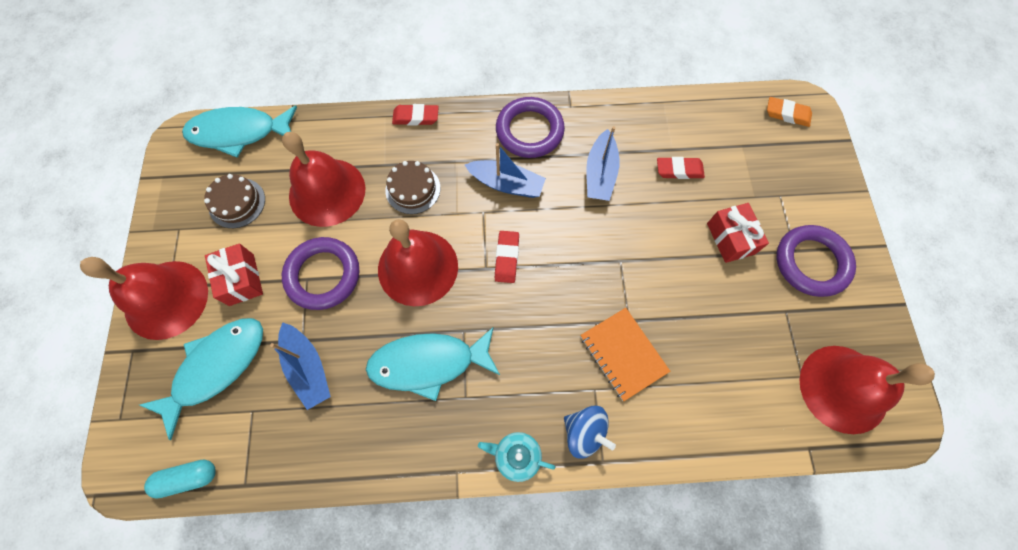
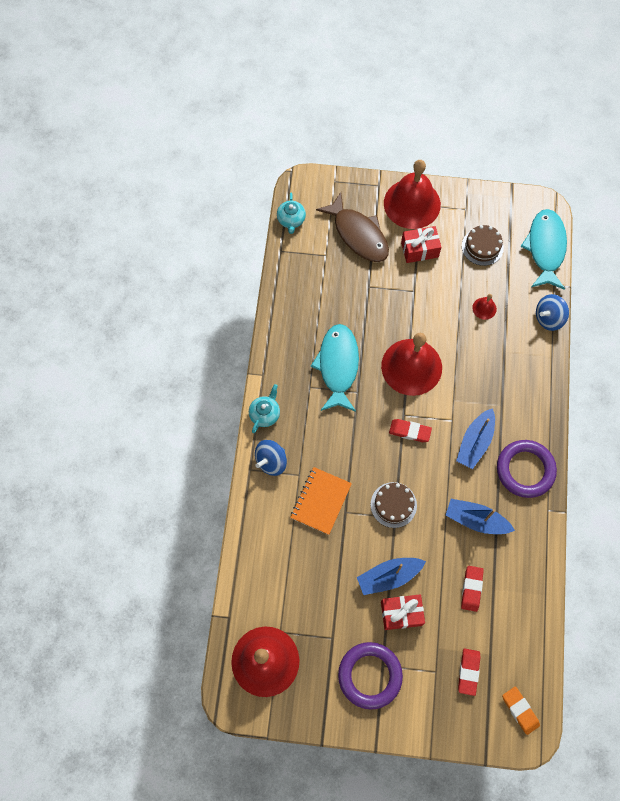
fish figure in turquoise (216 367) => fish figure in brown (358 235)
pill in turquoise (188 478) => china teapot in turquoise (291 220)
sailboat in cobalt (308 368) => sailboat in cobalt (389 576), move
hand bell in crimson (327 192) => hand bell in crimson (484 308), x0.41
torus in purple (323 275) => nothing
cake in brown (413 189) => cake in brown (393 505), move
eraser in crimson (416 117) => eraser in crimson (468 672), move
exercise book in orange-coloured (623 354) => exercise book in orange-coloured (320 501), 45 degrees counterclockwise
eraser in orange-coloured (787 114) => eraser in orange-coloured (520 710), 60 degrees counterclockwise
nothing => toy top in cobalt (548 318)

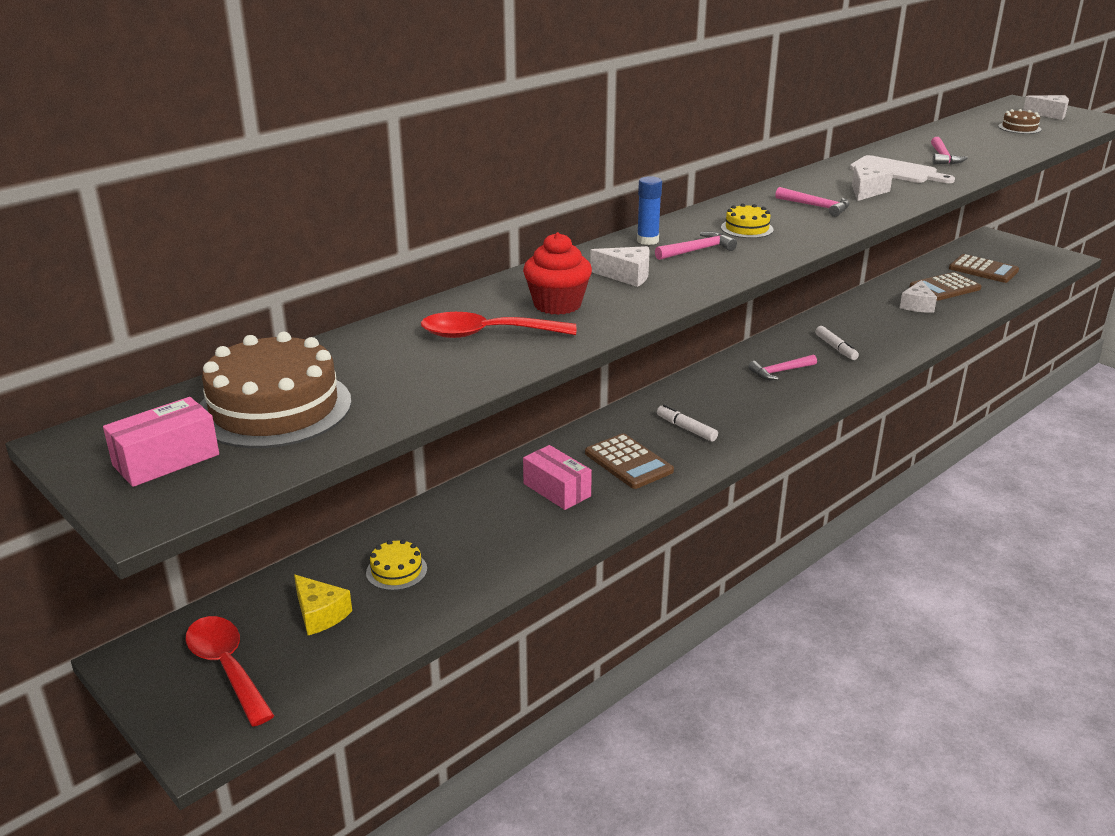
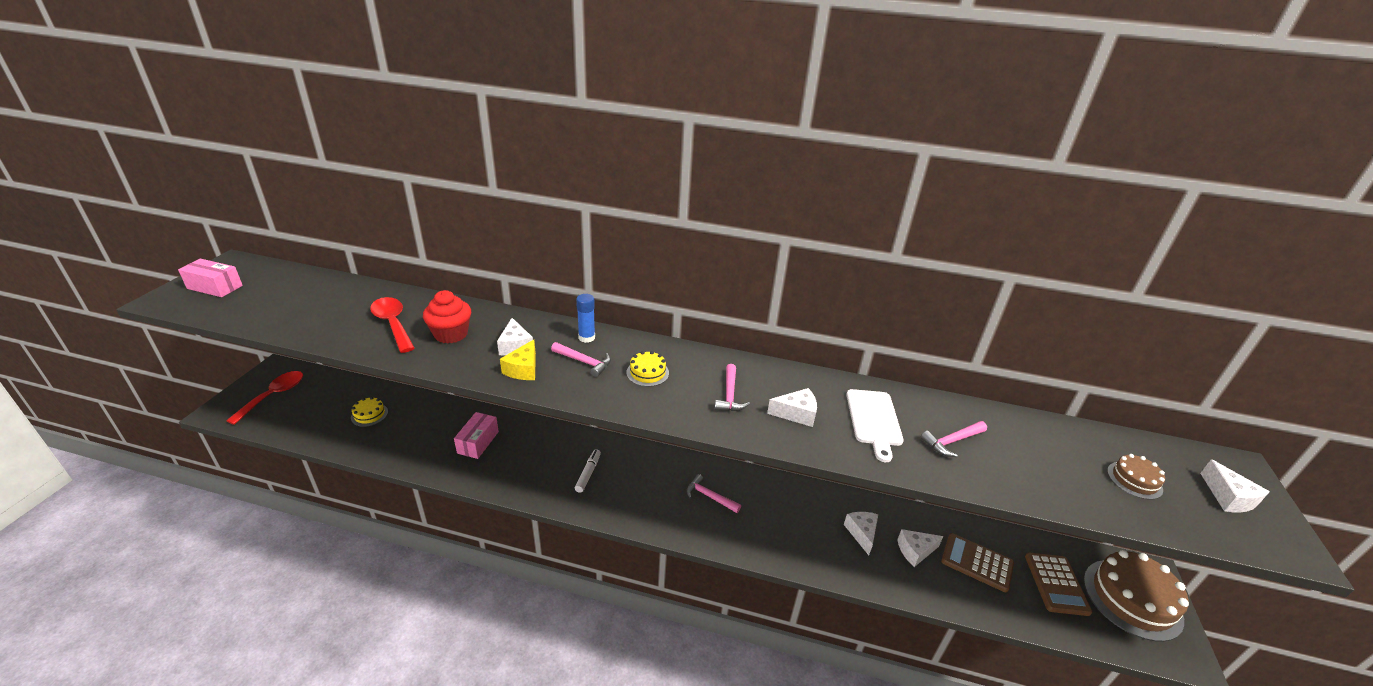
cake in brown (274 408) => cake in brown (1132 599), move
cheese in yellow (320 614) => cheese in yellow (523 369), move
adding machine in brown (628 462) => nothing
marker in snow-white (836 348) => nothing
nothing => cheese in snow-white (862 533)

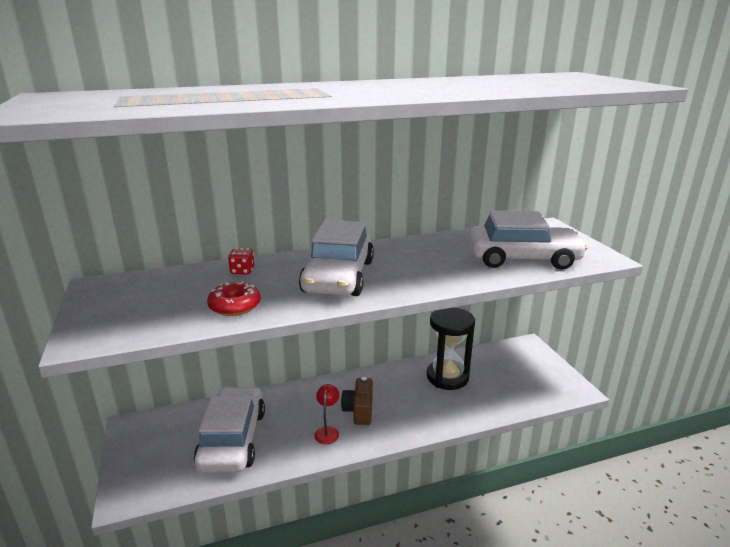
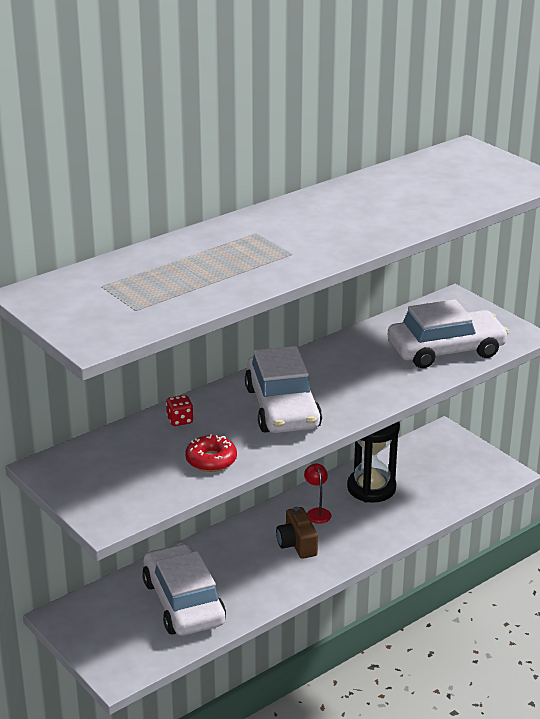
reading lamp in crimson (327 431) => reading lamp in crimson (317 512), move

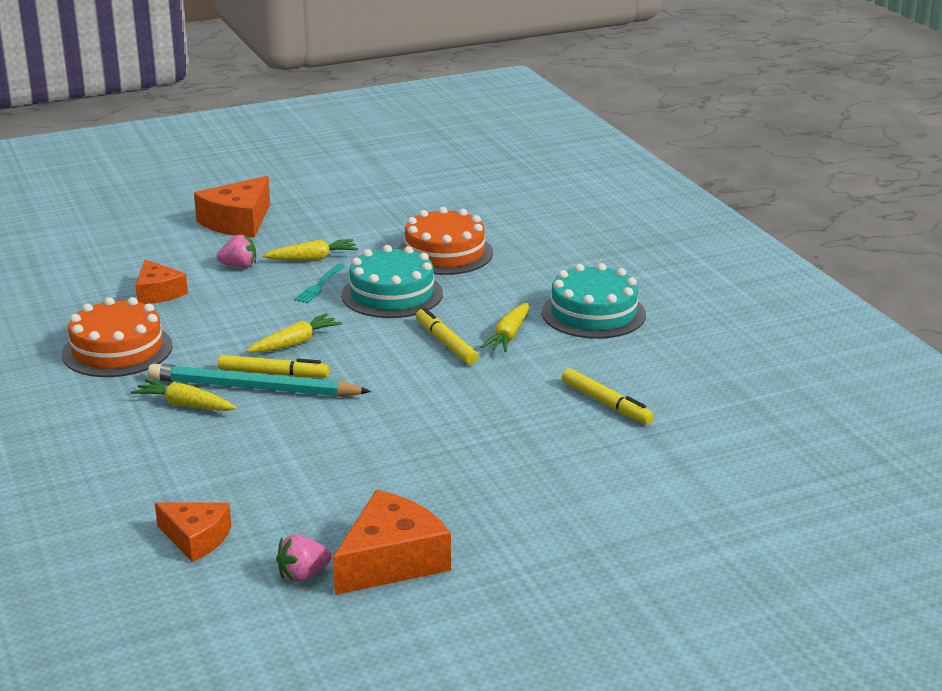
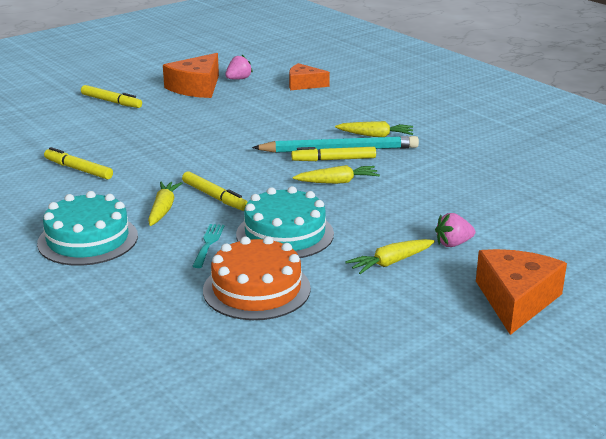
cake in orange-coloured (117 350) => nothing
cheese in orange-coloured (158 293) => nothing
toy carrot in yellow (294 343) => toy carrot in yellow (337 182), 135 degrees counterclockwise
fork in turquoise (319 285) => fork in turquoise (208 244), move
nothing => marker in yellow (111 102)

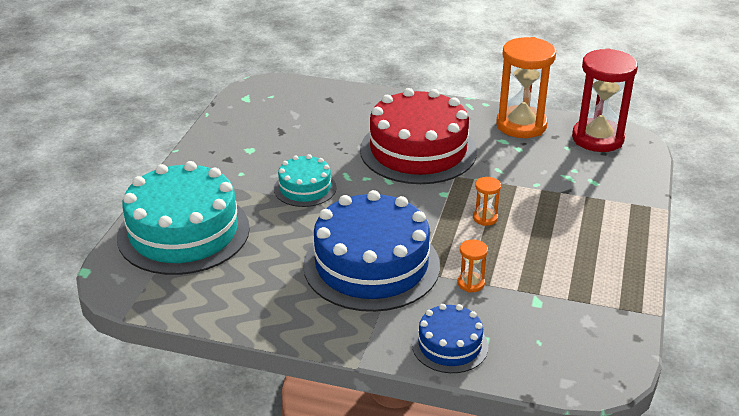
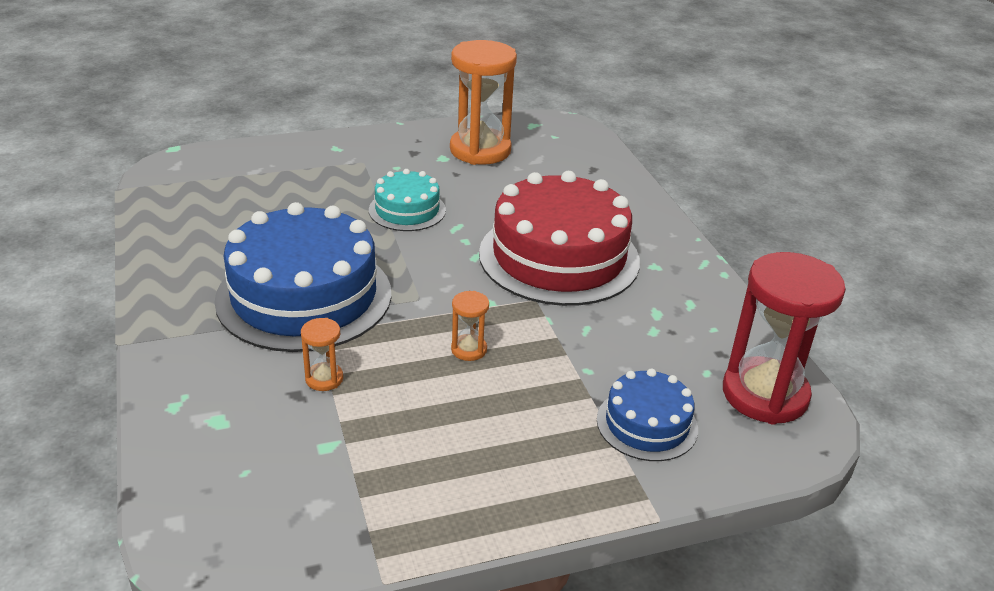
cake in turquoise (183 232) => nothing
cake in cobalt (449 345) => cake in cobalt (647 424), move
hourglass in orange-coloured (521 125) => hourglass in orange-coloured (480 150), move

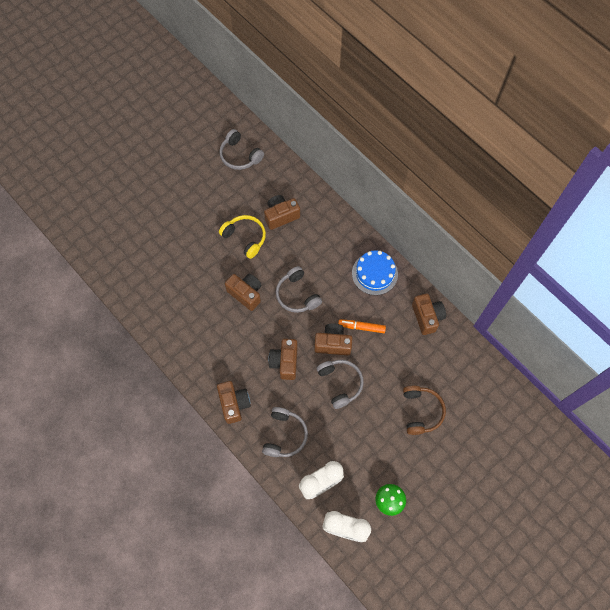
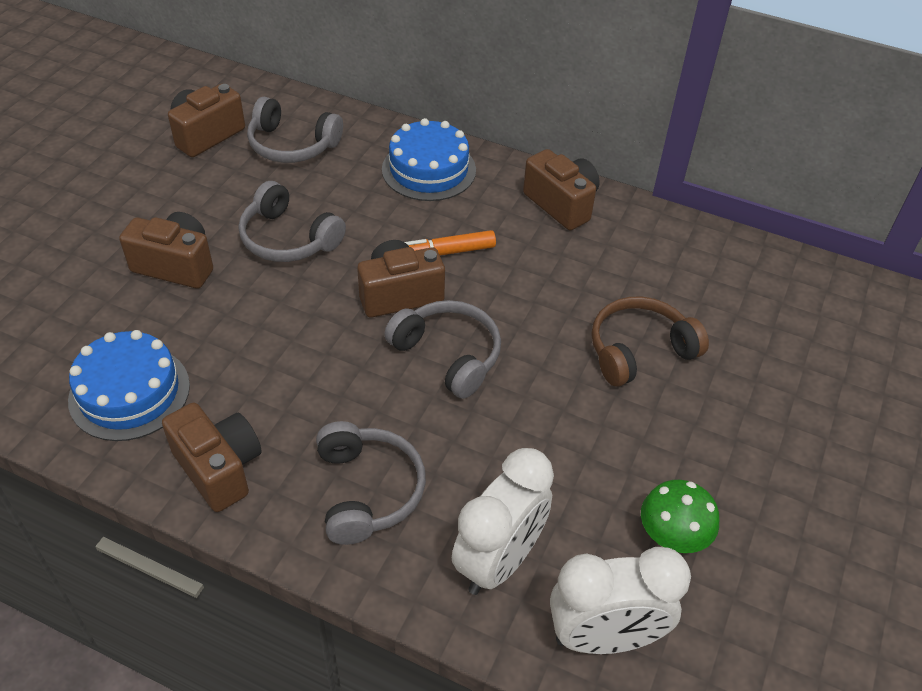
headphones in ash-grey (240 155) => headphones in ash-grey (292 145), move
headphones in yellow (245 238) => nothing
compact camera in brown (285 362) => nothing
headphones in brown (421 411) => headphones in brown (639 351), 90 degrees counterclockwise
nothing => cake in cobalt (129 392)

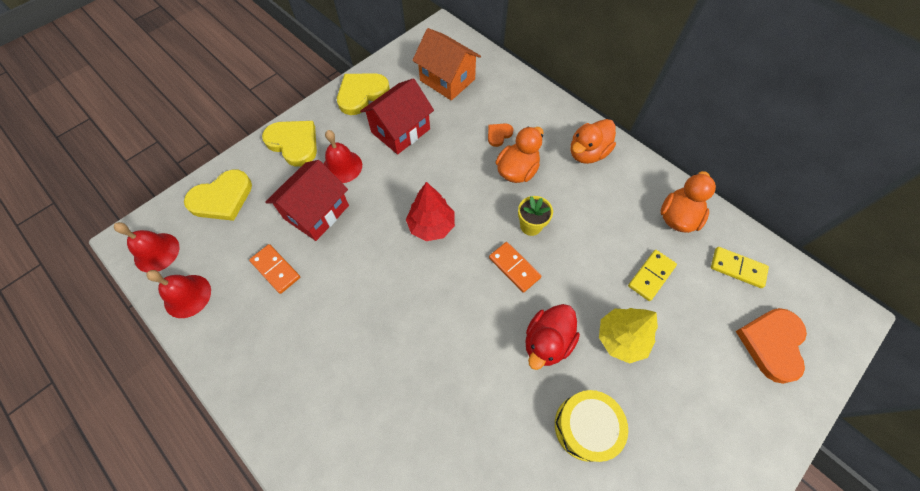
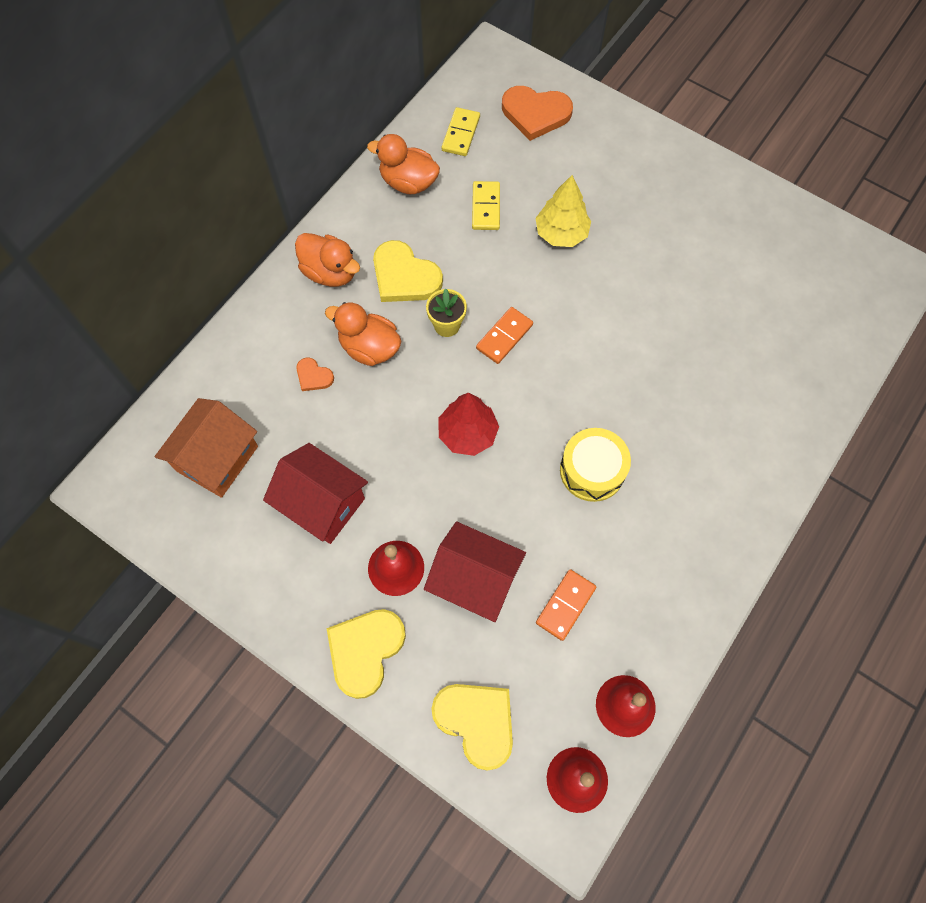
love heart in yellow (362 94) => love heart in yellow (404 276), move
toy duck in crimson (547 342) => nothing
toy drum in yellow (585 427) => toy drum in yellow (592 470), move
domino in yellow (651 276) => domino in yellow (486 207), 60 degrees clockwise

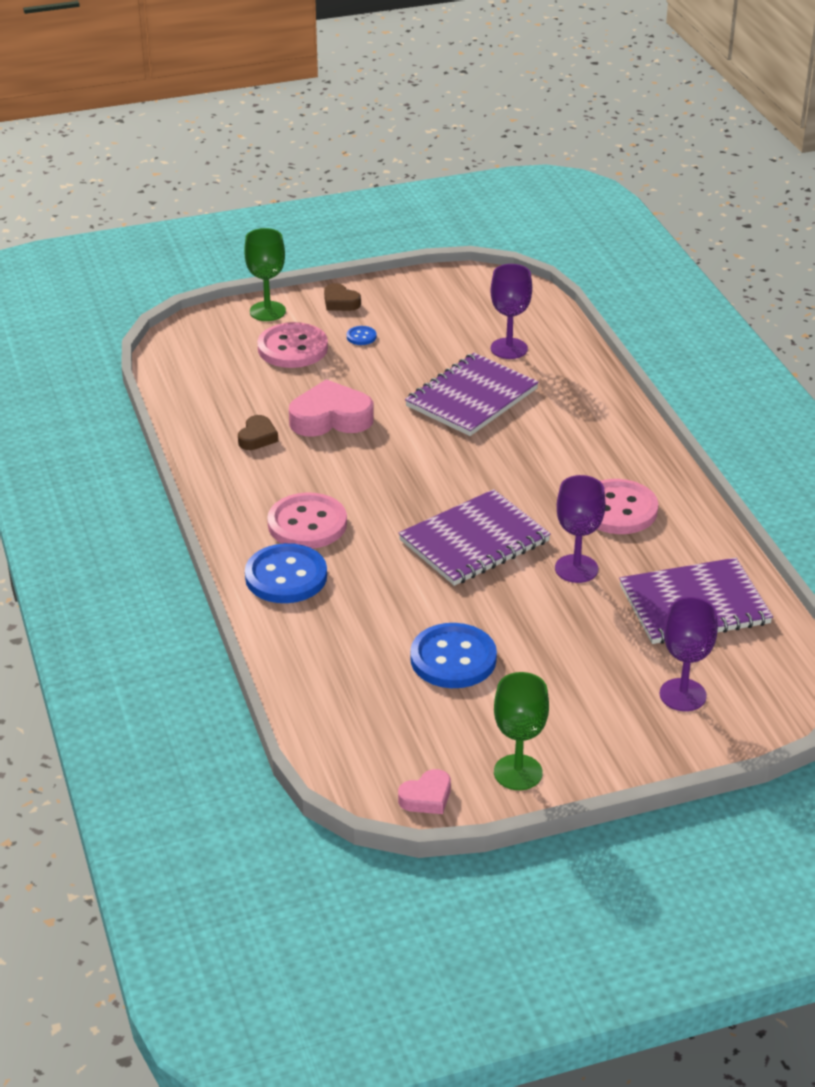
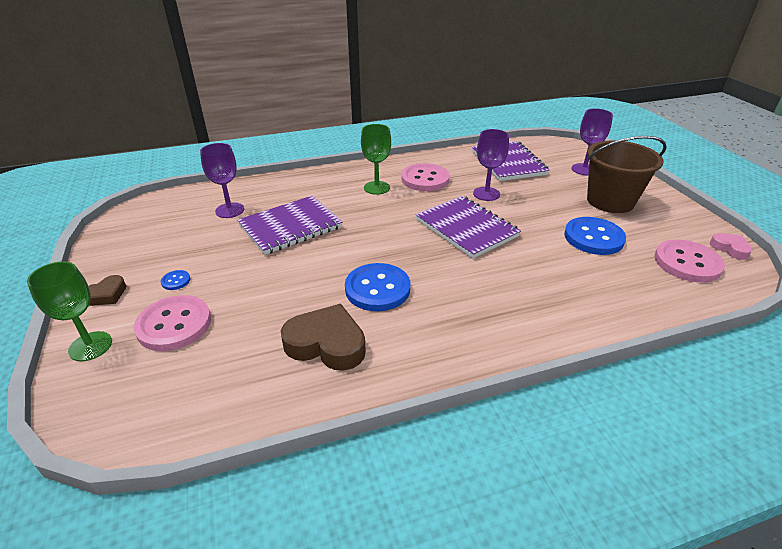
love heart in brown (257 437) => love heart in brown (326 344), x1.85
button in cobalt (286 576) => button in cobalt (377 289), move
button in rose-pink (307 524) => button in rose-pink (687 263), move
love heart in rose-pink (330 418) => nothing
exercise book in purple (471 398) => exercise book in purple (290 227), 75 degrees counterclockwise
goblet in leaf-green (518 772) => goblet in leaf-green (376 188), move
nothing => sand bucket in brown (610 201)

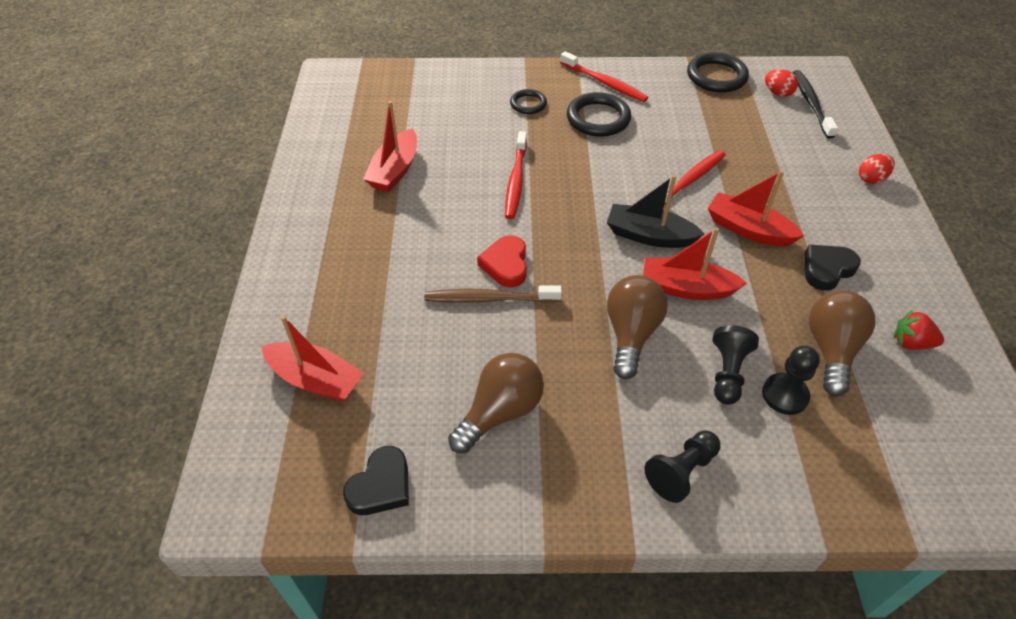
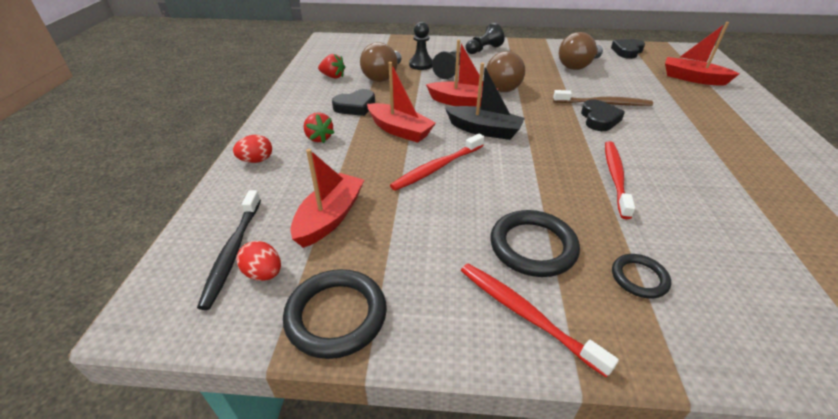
sailboat in crimson (395 170) => sailboat in crimson (330 217), move
love heart in crimson (506 265) => love heart in jet-black (599 119)
nothing => berry in crimson (319 138)

